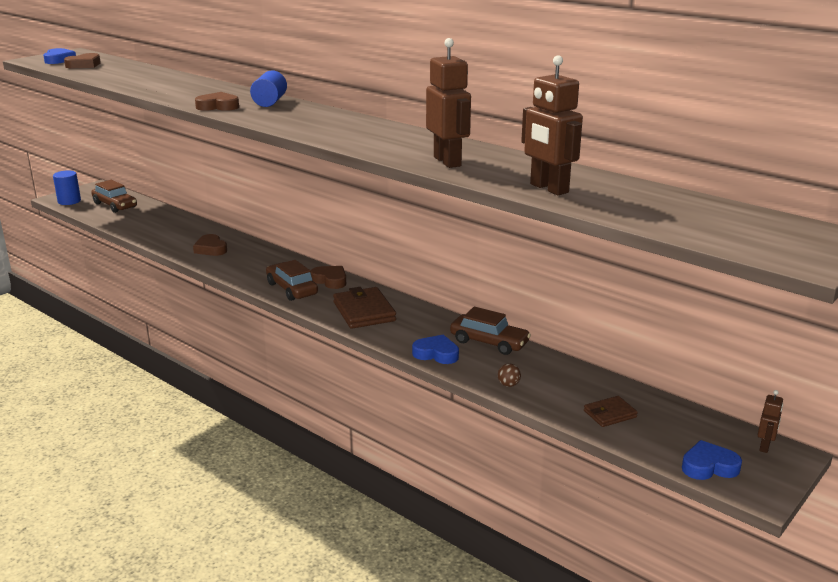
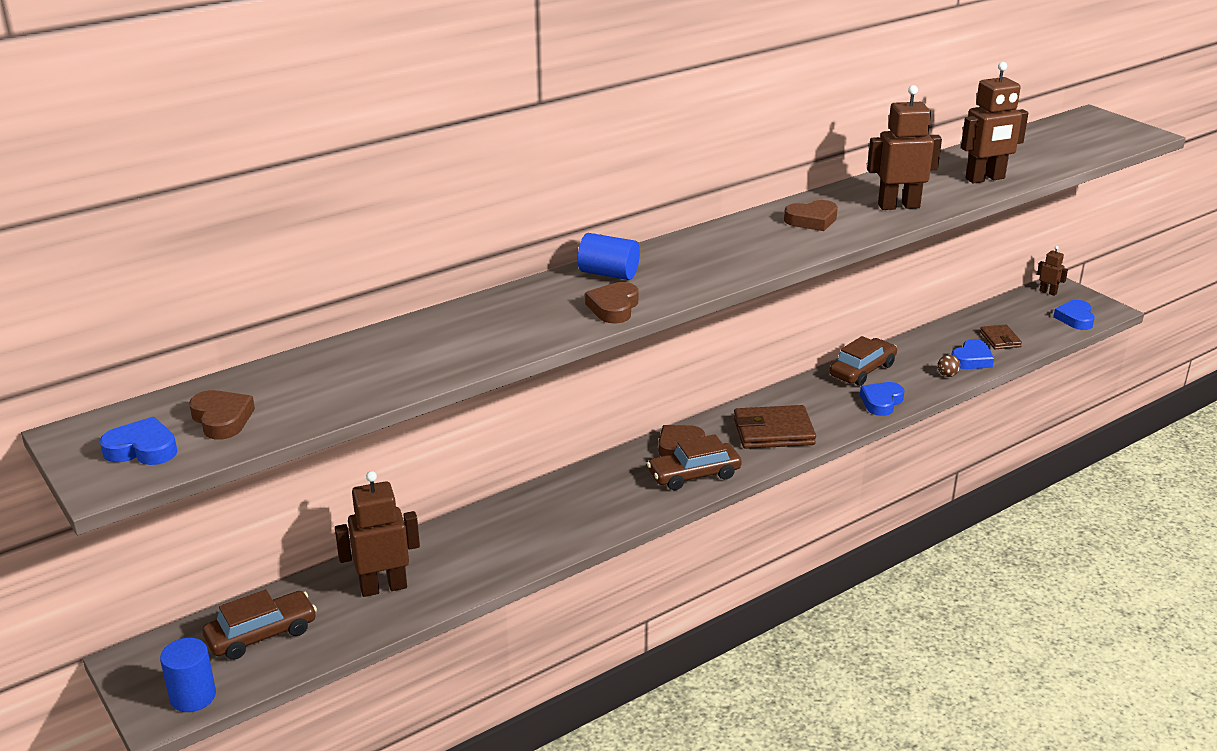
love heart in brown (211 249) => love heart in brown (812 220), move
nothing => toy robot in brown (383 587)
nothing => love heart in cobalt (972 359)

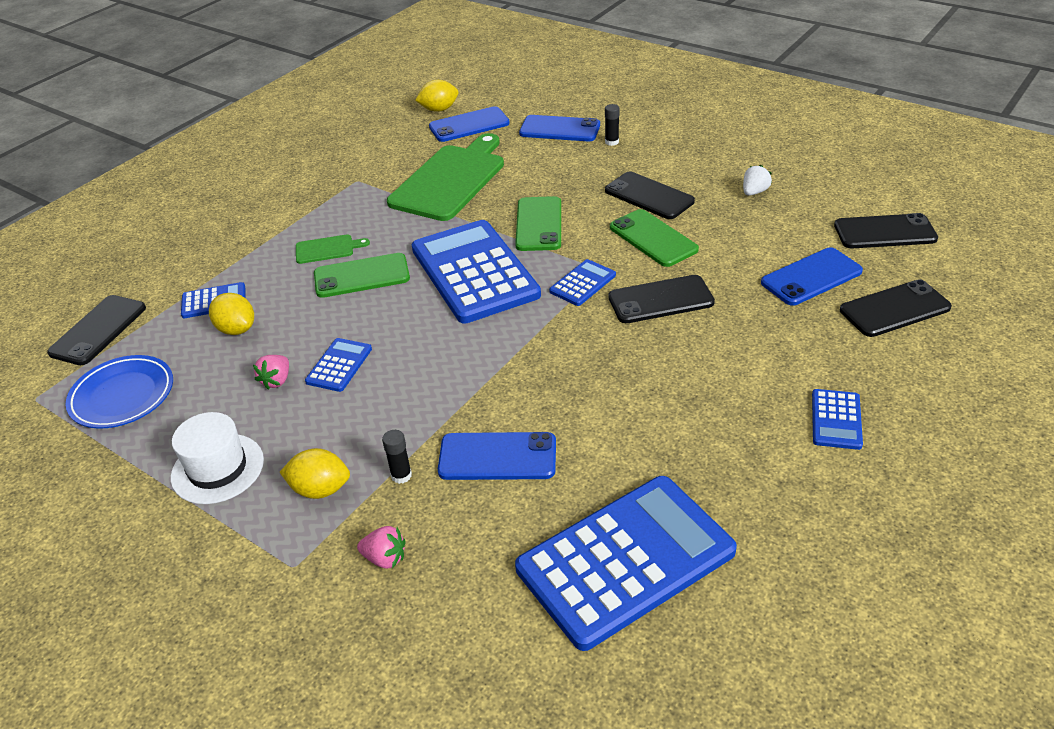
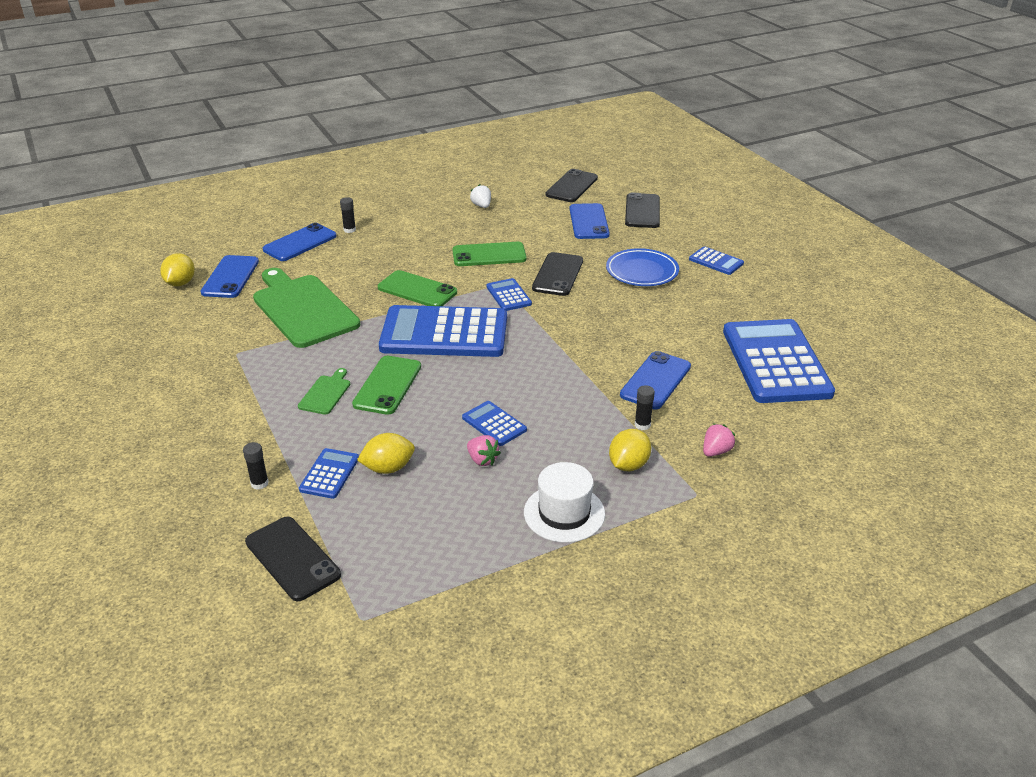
plate in cobalt (122 396) => plate in cobalt (642 271), move
phone in jet-black (649 196) => nothing
nothing => glue in jet-black (259 483)

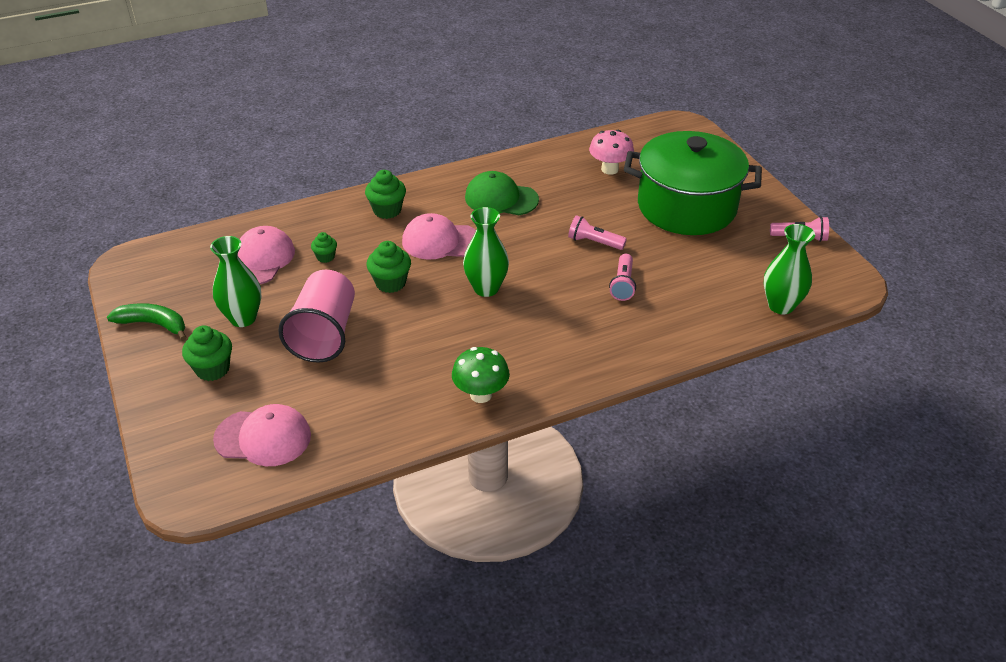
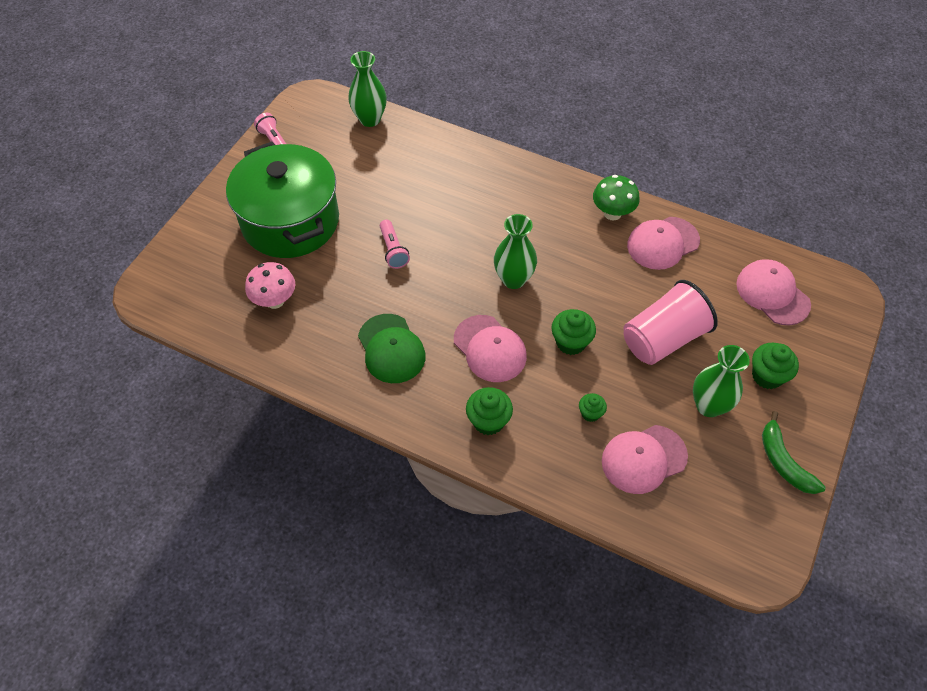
flashlight in rose-pink (622 284) => nothing
nothing => peaked cap in rose-pink (662 243)

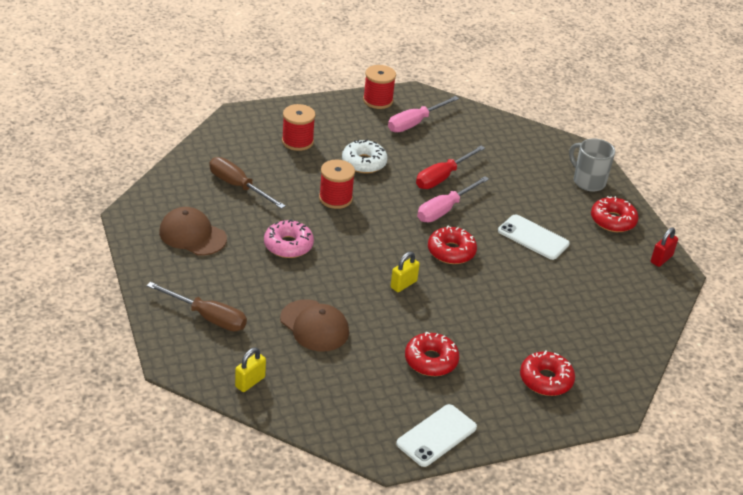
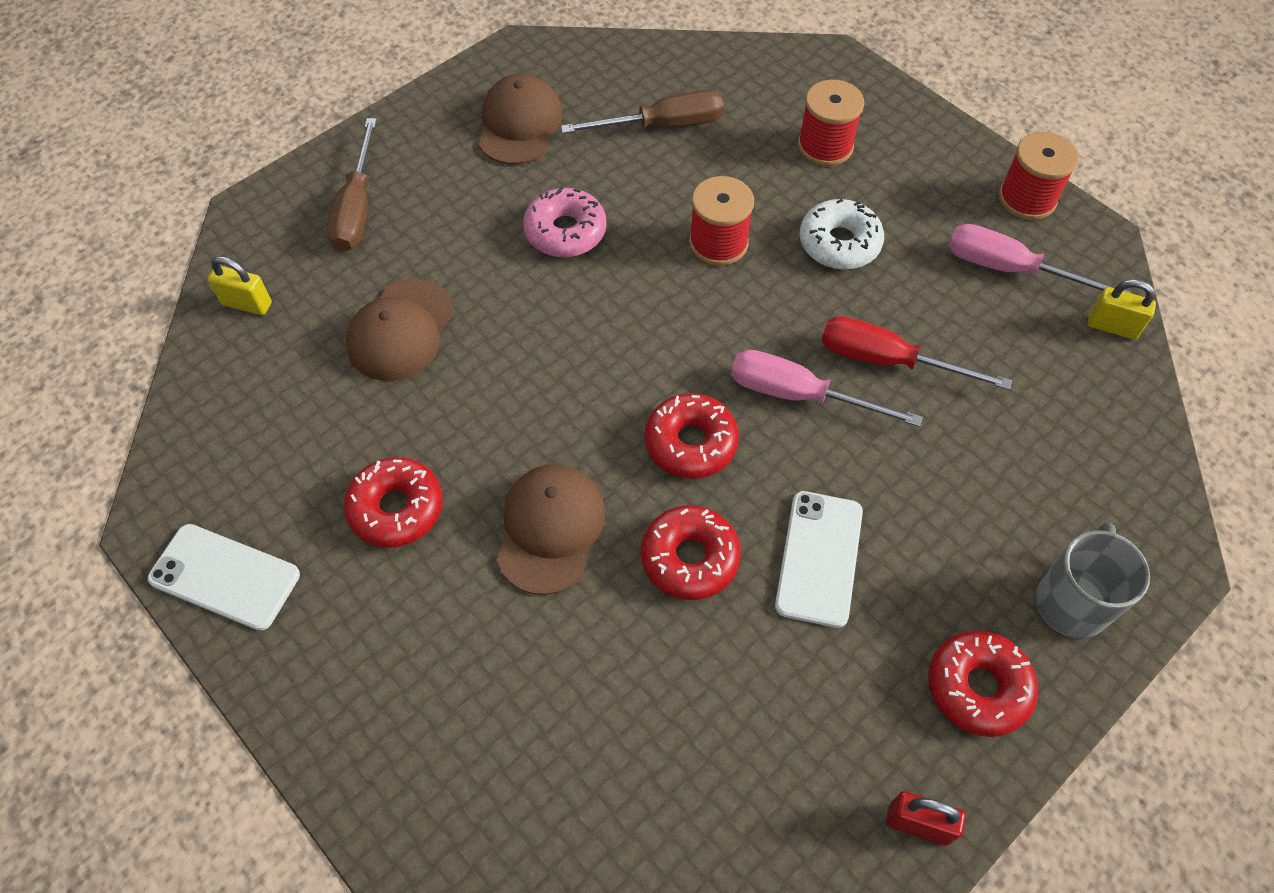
screwdriver in brown (238 186) => screwdriver in brown (662 126), 60 degrees clockwise
lock in yellow (403 284) => lock in yellow (1112 327), move
donut in crimson (546 380) => donut in crimson (690 558), move
nothing => peaked cap in brown (550 529)

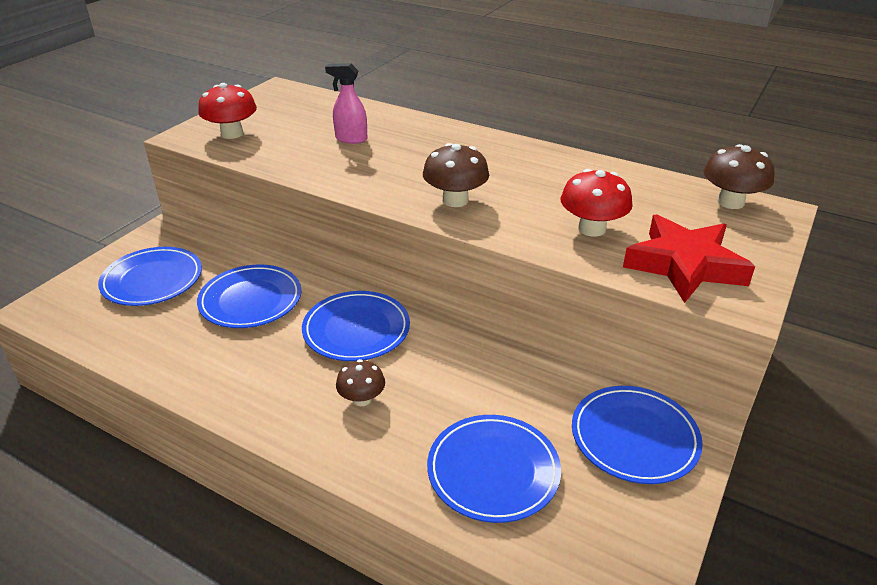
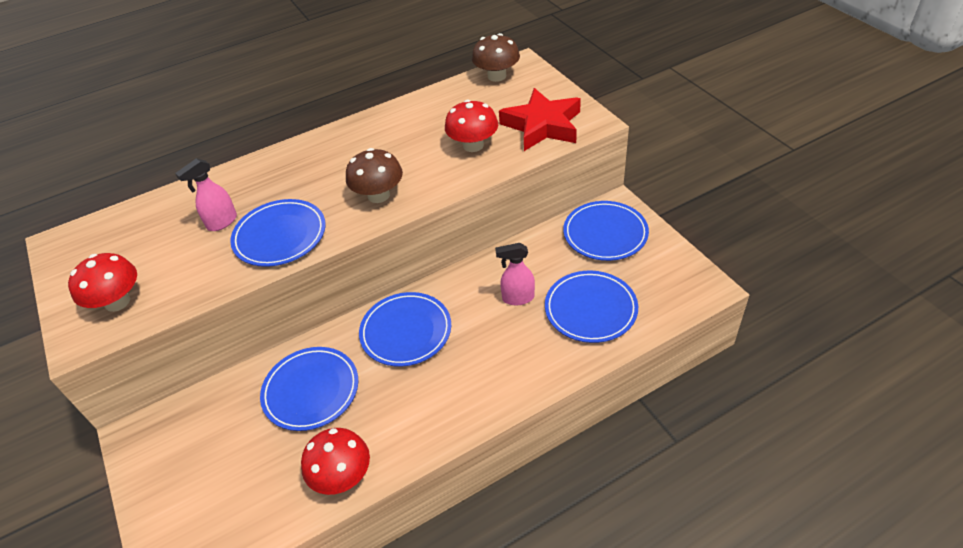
plate in cobalt (152 280) => plate in cobalt (280 236), move
mushroom in brown (362 399) => nothing
nothing => mushroom in crimson (342 476)
nothing => spray cleaner in rose-pink (517 298)

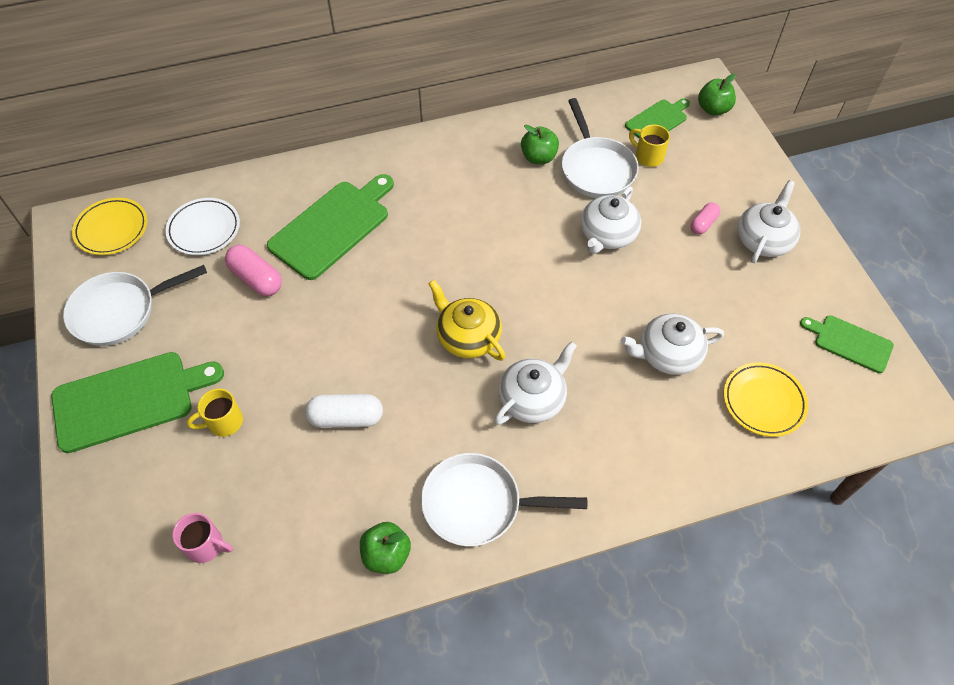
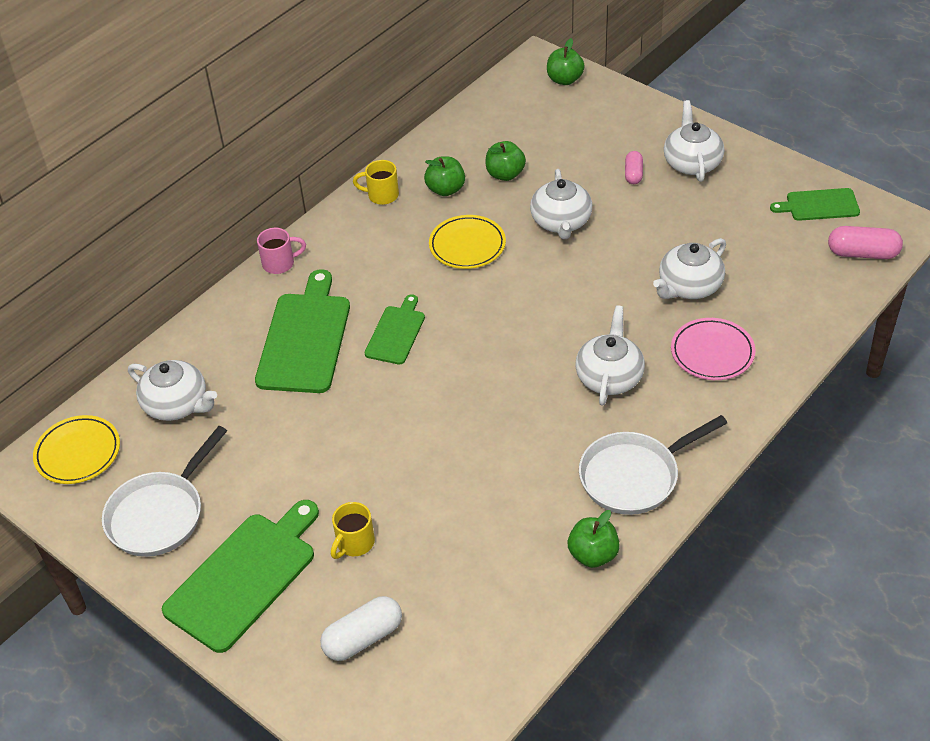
plate in snow-white (204 229) => china teapot in snow-white (177 404)
mug in rose-pink (206 545) => mug in rose-pink (280 263), move
pill in rose-pink (256 279) => pill in rose-pink (862 253), move
pill in snow-white (346 418) => pill in snow-white (363 638), move
china teapot in yellow (467 337) => nothing
pan in snow-white (596 168) => toy apple in leaf-green (505 174)
bread board in leaf-green (657 120) => bread board in leaf-green (396 333), move
mug in yellow (648 156) => mug in yellow (382 195), move
plate in yellow (763 401) => plate in yellow (467 245), move
nothing => plate in rose-pink (712 352)

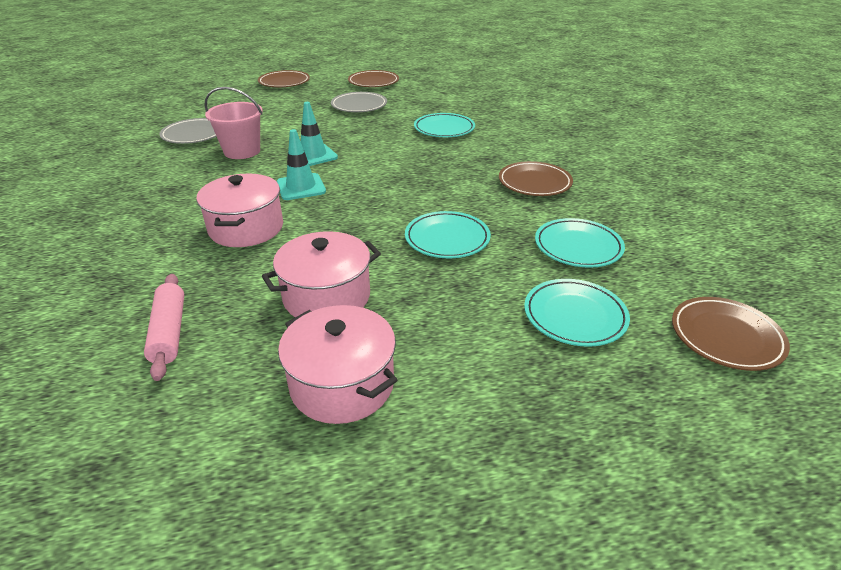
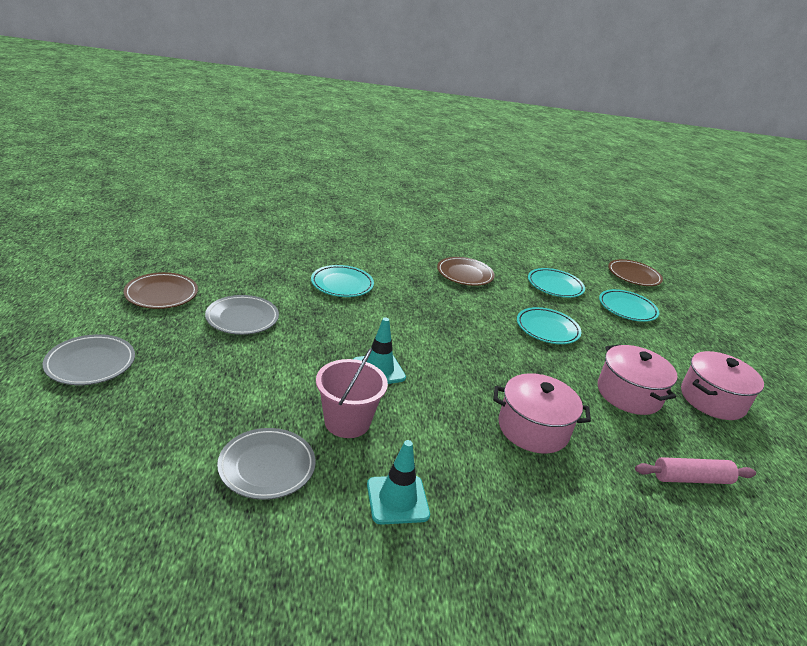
plate in brown (284 82) => plate in ash-grey (90 363)
safety cone in turquoise (301 187) => safety cone in turquoise (397 500), move

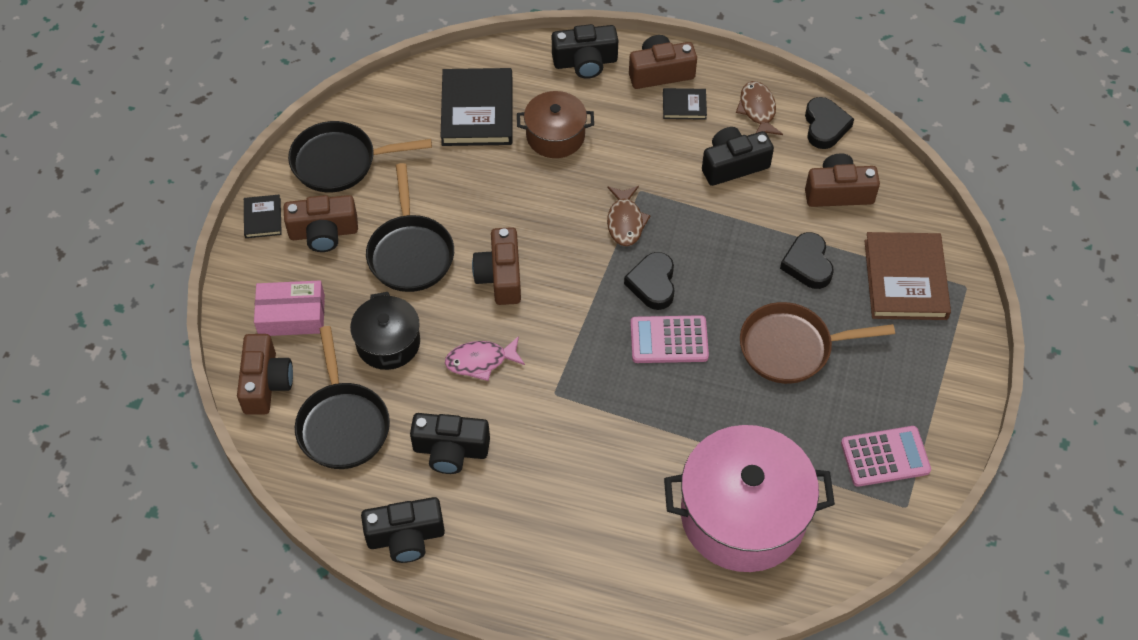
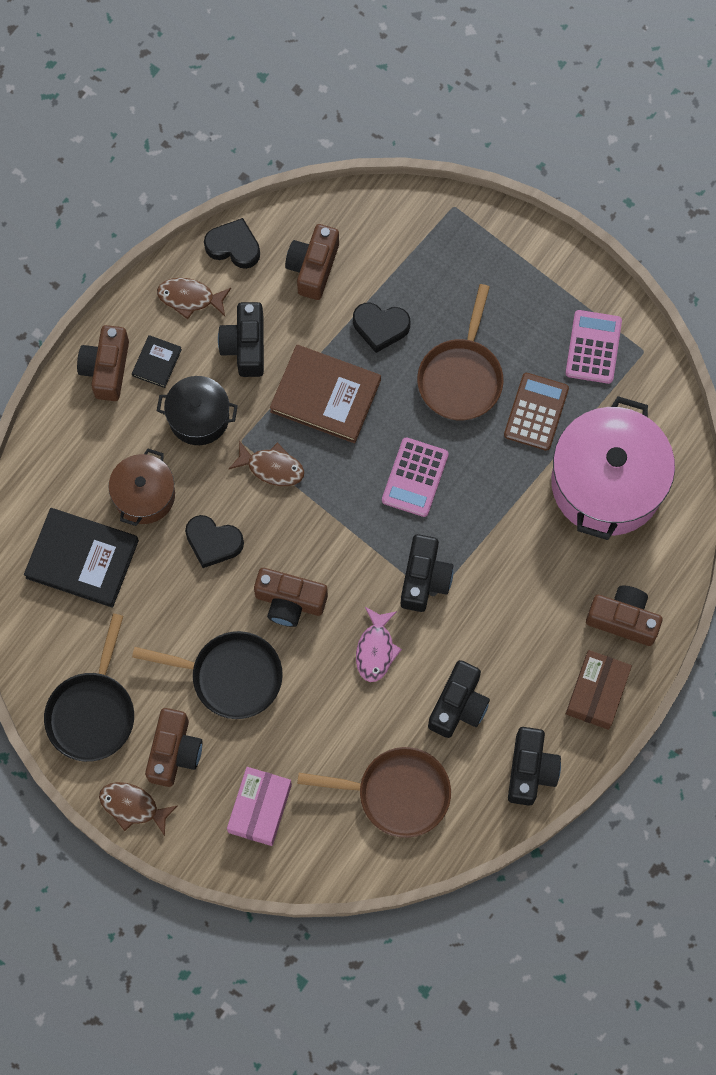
compact camera in brown (266 383) => compact camera in brown (623 619), move
book in jet-black (263 218) => fish figure in brown (133 806)
pan in jet-black (342 424) => pan in brown (397 793)
pot in jet-black (388 343) => pot in jet-black (199 417), move
compact camera in jet-black (585 62) => compact camera in jet-black (424 579), move
love heart in jet-black (653 284) => love heart in jet-black (213 542), move
book in brown (905 279) => book in brown (325 396), move
nothing => adding machine in brown (536 412)
nothing => parcel in brown (597 692)

